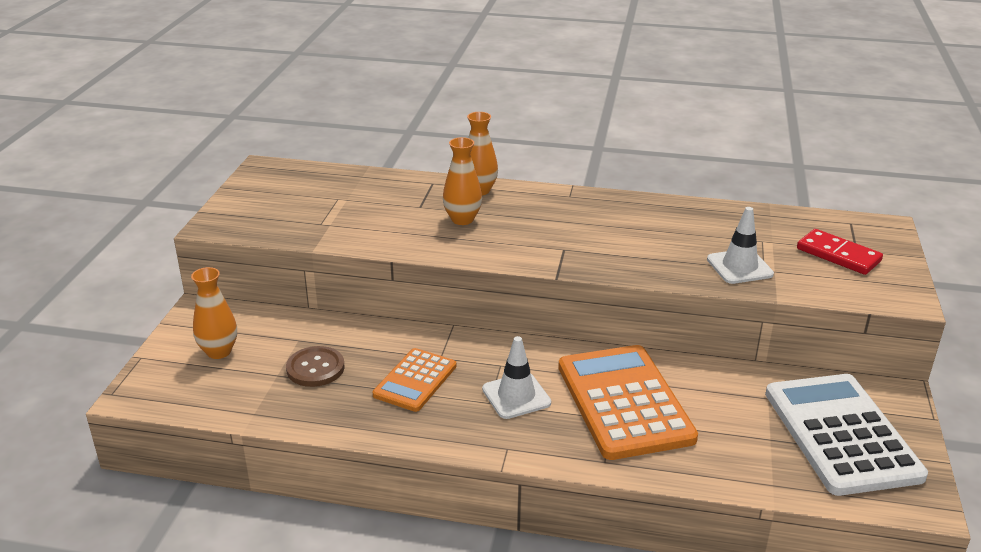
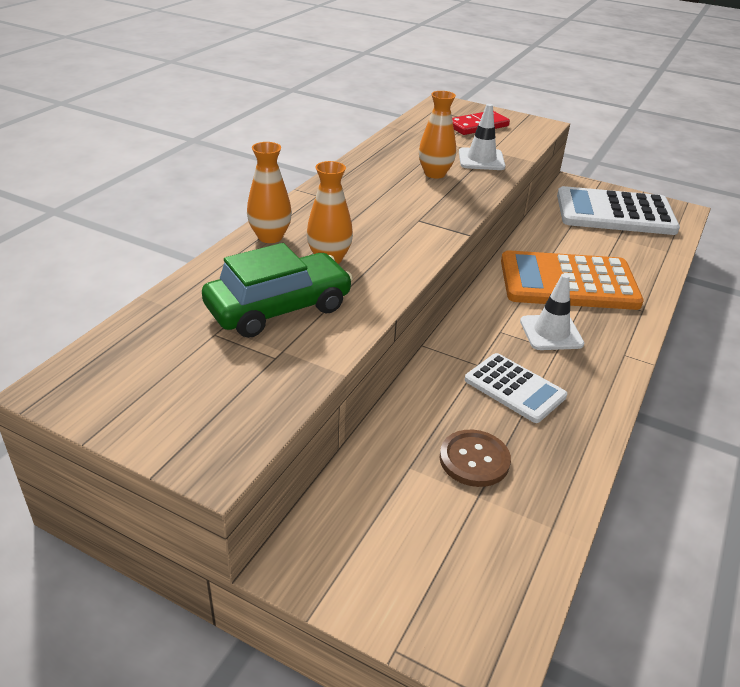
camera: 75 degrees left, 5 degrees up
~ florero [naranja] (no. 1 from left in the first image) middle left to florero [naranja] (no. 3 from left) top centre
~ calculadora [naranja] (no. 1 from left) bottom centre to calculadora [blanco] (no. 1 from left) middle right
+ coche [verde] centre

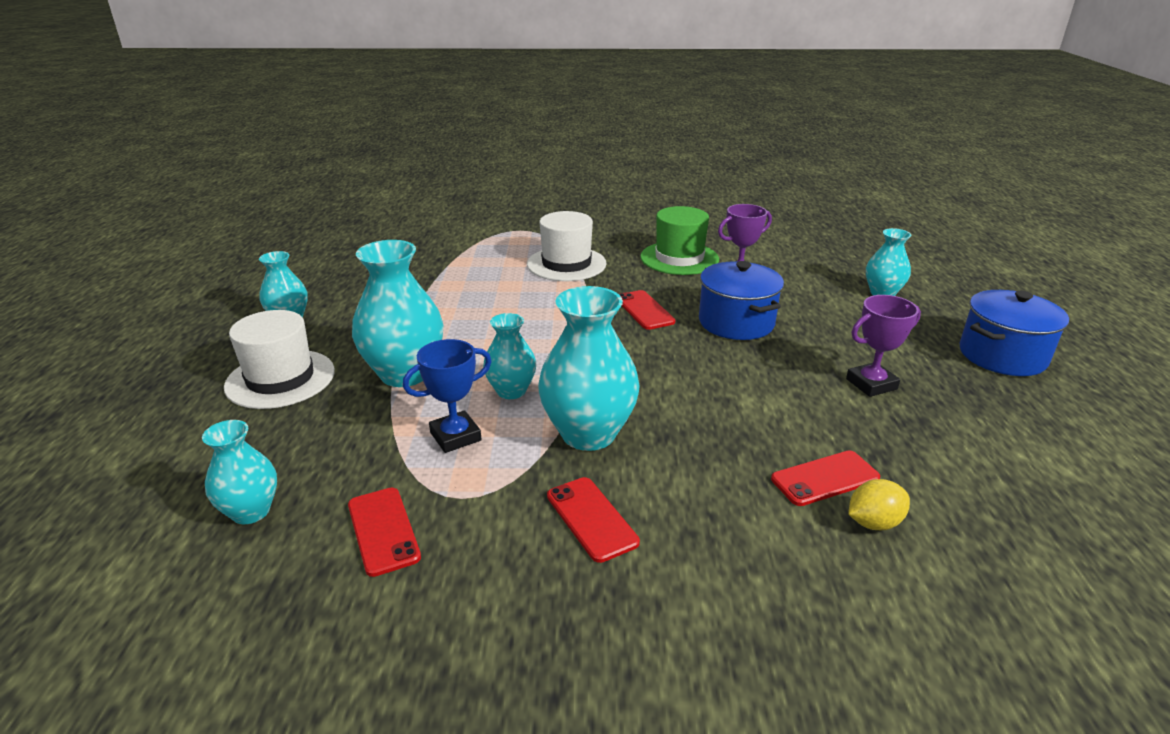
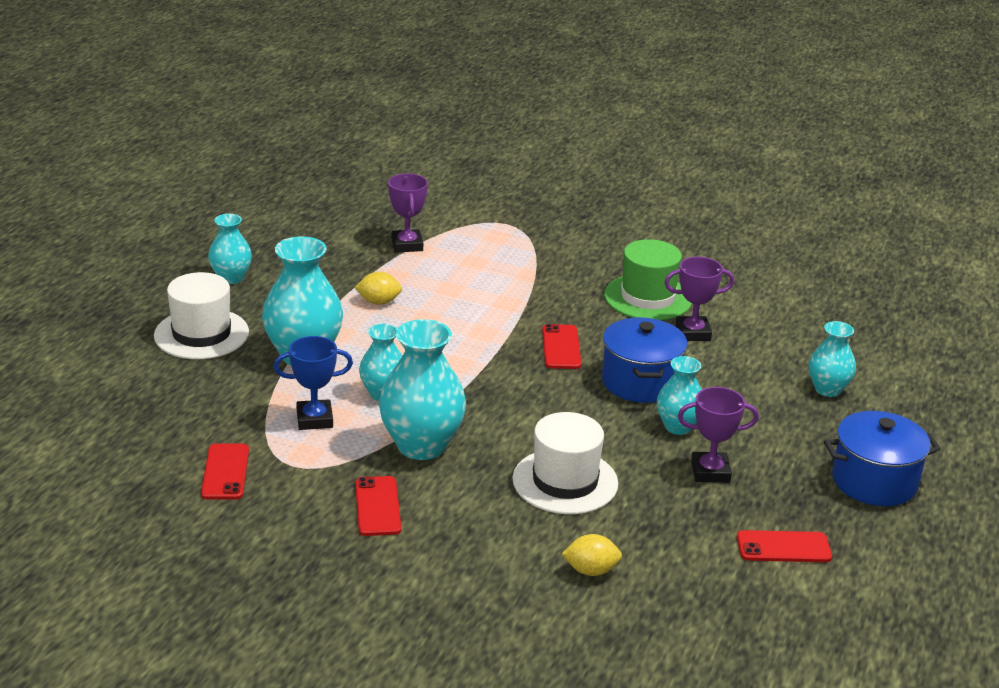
camera: 20 degrees right, 0 degrees up
~ florero [turquesa] (no. 1 from left in the first image) middle left to florero [turquesa] (no. 5 from left) middle right
~ sombrero [blanco] (no. 2 from left) centre to bottom centre
~ móvil [rojo] (no. 4 from left) middle right to bottom right
+ limón [amarillo] (no. 1 from left) centre
+ trofeo [morado] (no. 1 from left) top centre

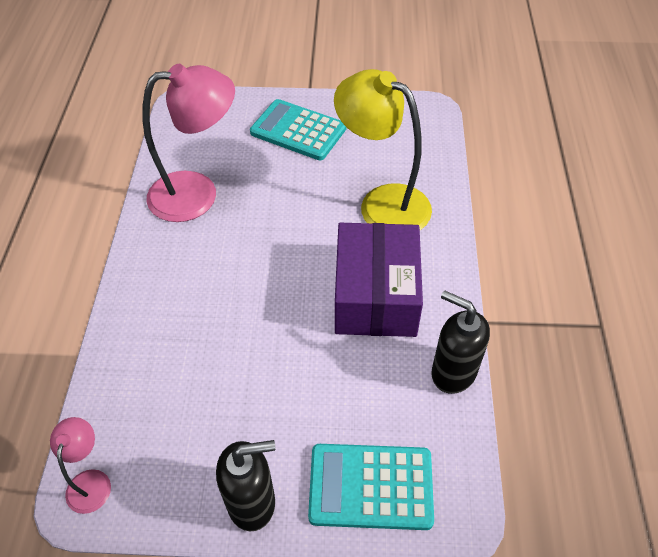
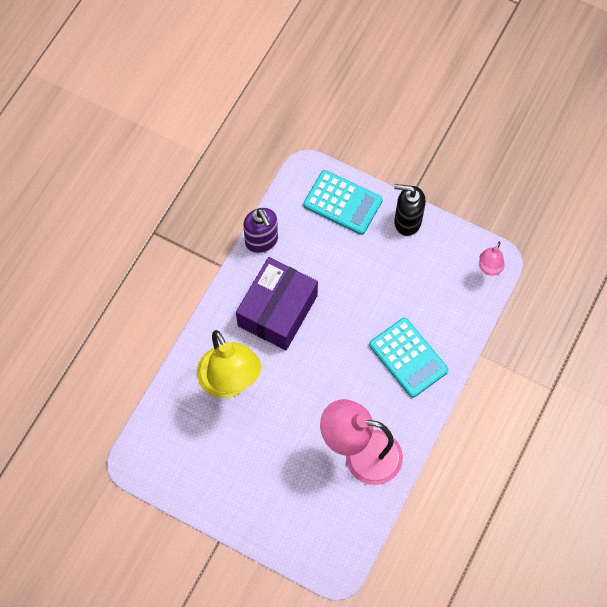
camera: 155 degrees left, 15 degrees up
~ calculadora [turquesa] (no. 1 from left in the first image) top centre to calculadora [turquesa] (no. 2 from left) middle right
~ dispensador de jabón [negro] (no. 2 from left) middle right to dispensador de jabón [morado] centre

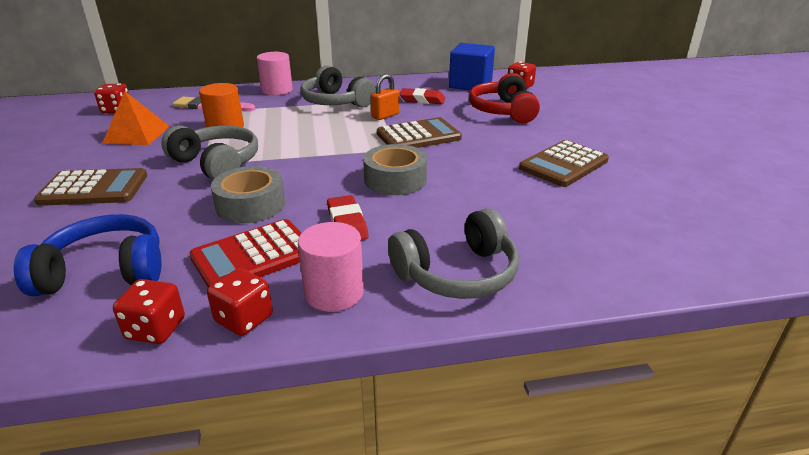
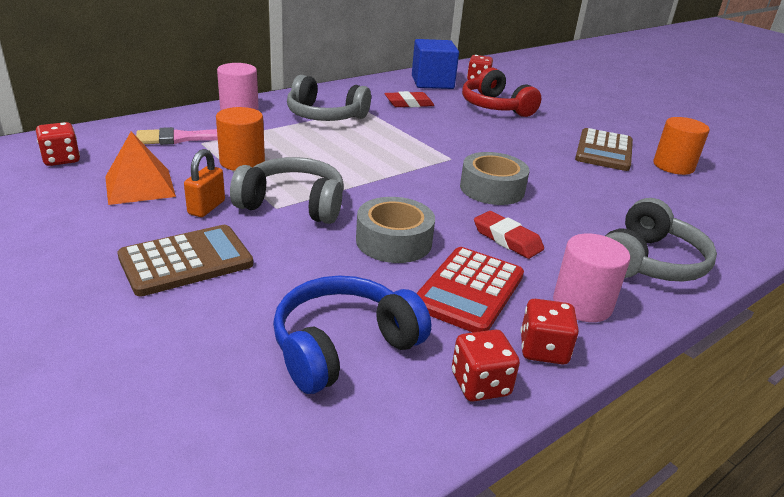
camera: 30 degrees left, 0 degrees up
~ candado [naranja] top centre to middle left
- calculadora [marrón] (no. 2 from left) top centre
+ cilindro [naranja] (no. 2 from left) top right

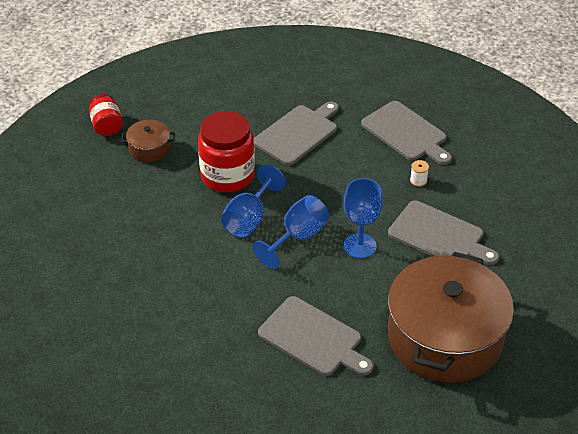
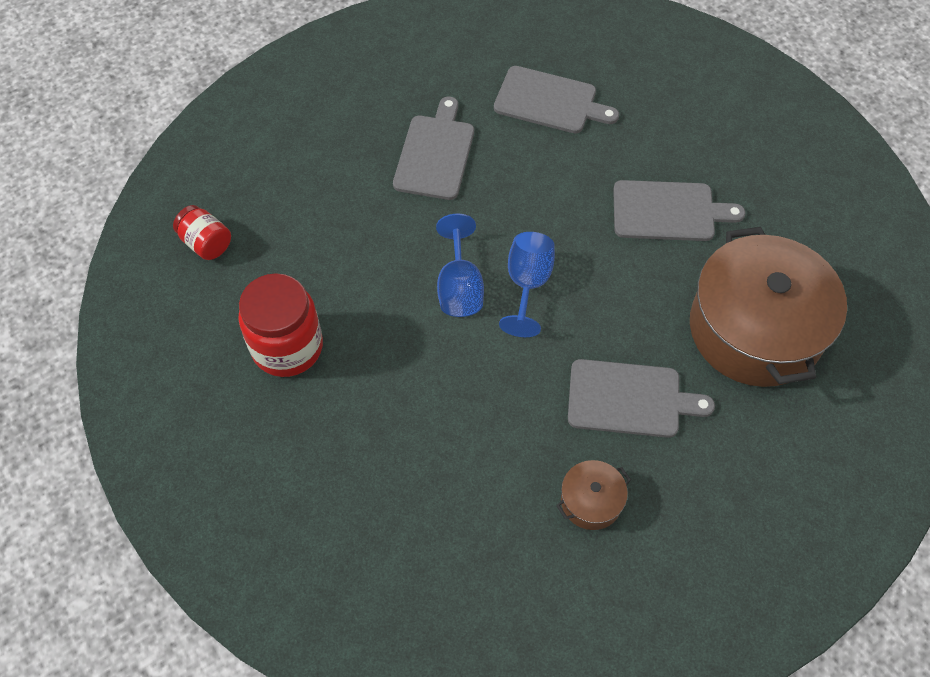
camera: 30 degrees left, 15 degrees up
~ olla [marrón] (no. 1 from left) top left to bottom centre
~ tarro [rojo] (no. 2 from left) centre to middle left
- copa [azul] (no. 3 from left) centre
- carrete [blanco] middle right

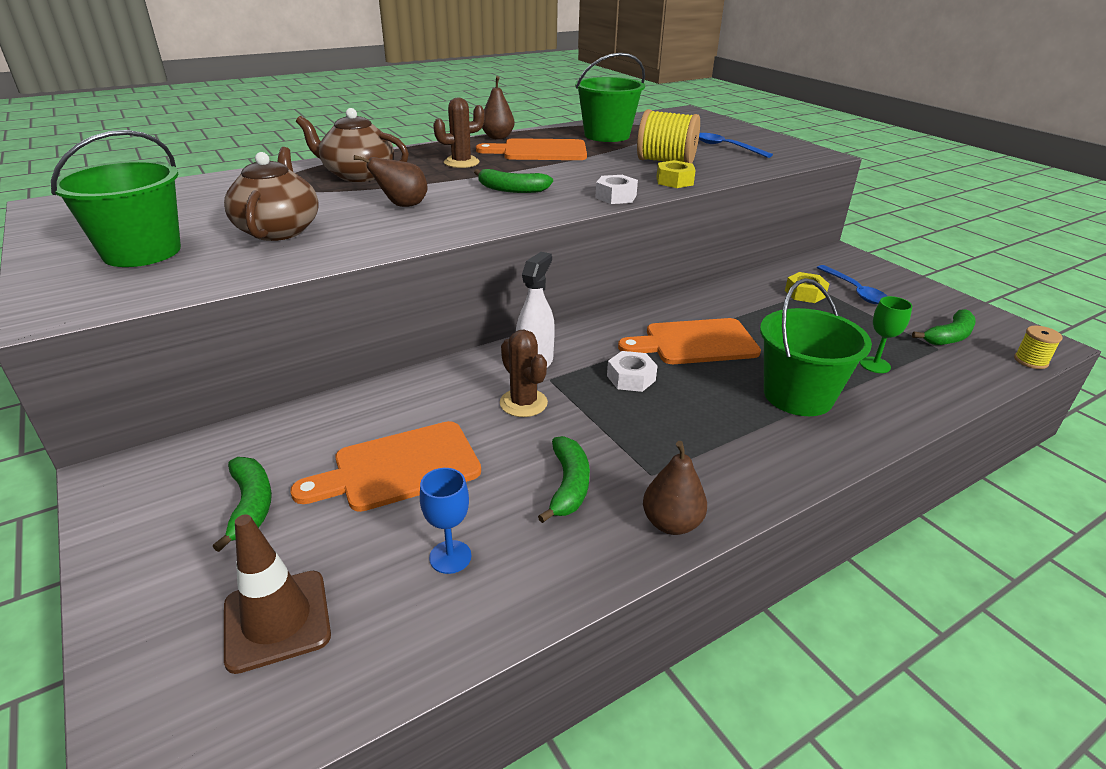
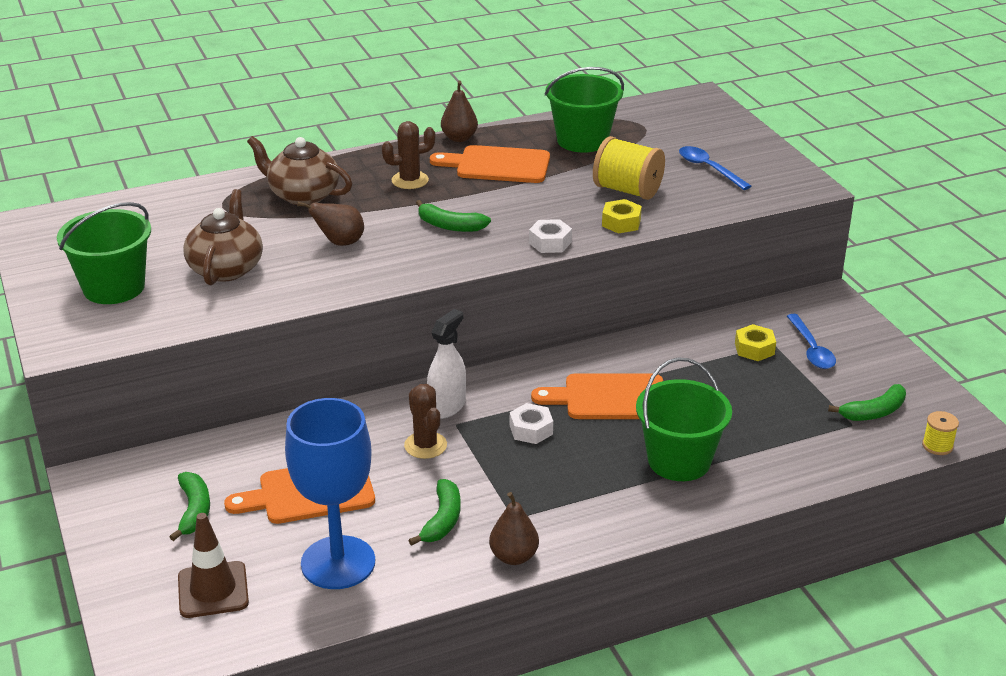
camera: 10 degrees right, 0 degrees up
~ copa [azul] bottom centre = bottom left x2.36
- copa [verde] middle right

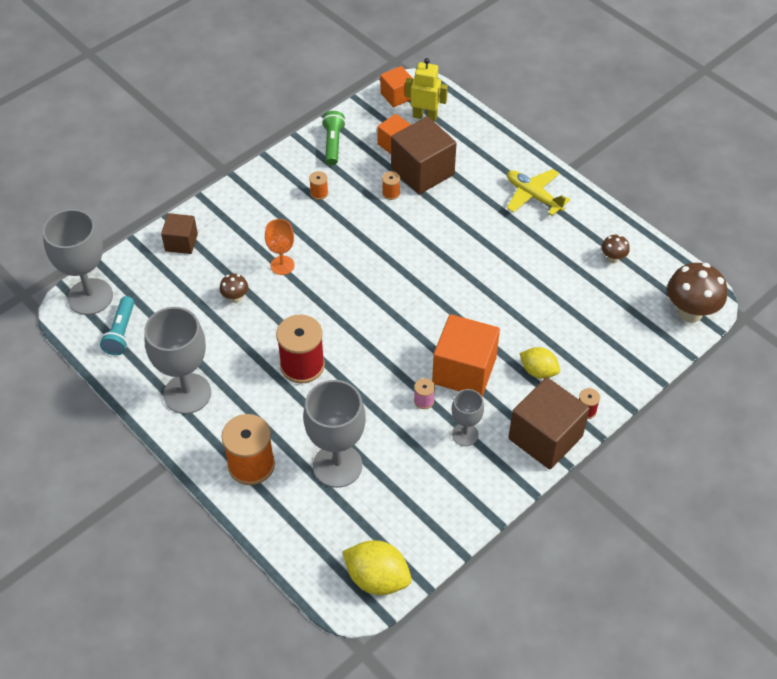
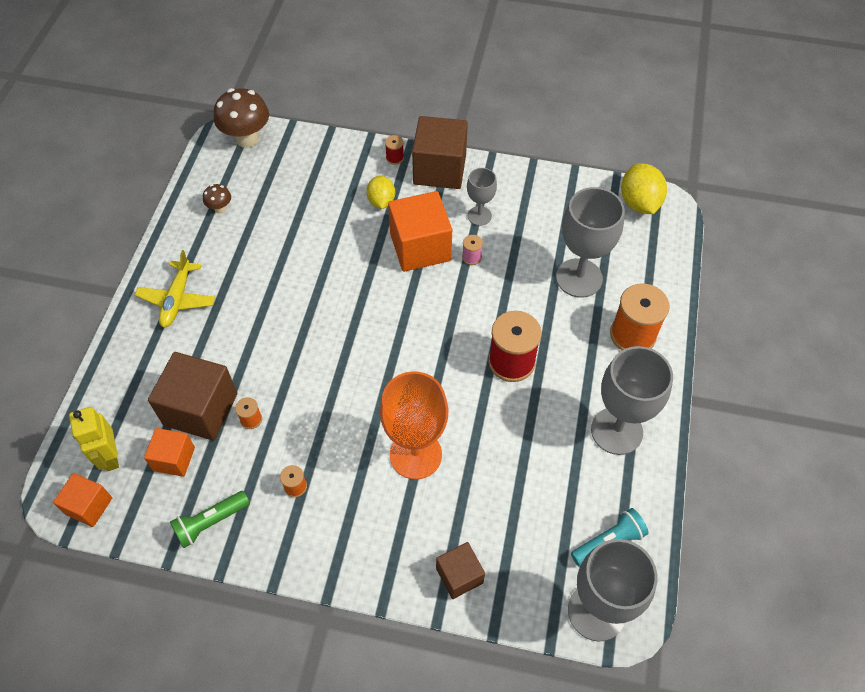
camera: 125 degrees left, 5 degrees up
- seta [marrón] (no. 1 from left) middle left
~ copa [naranja] centre = centre x1.83

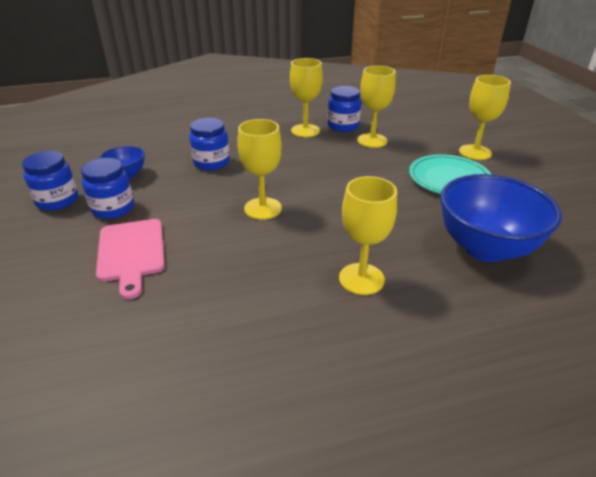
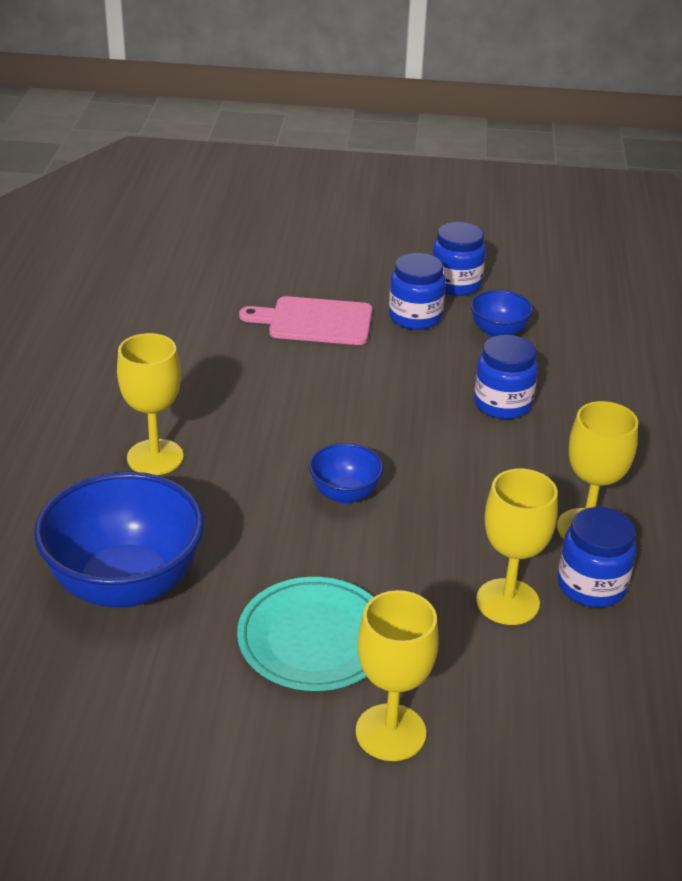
camera: 110 degrees right, 0 degrees up
- copa [amarillo] (no. 1 from left) centre
+ cuenco [azul] (no. 2 from left) centre

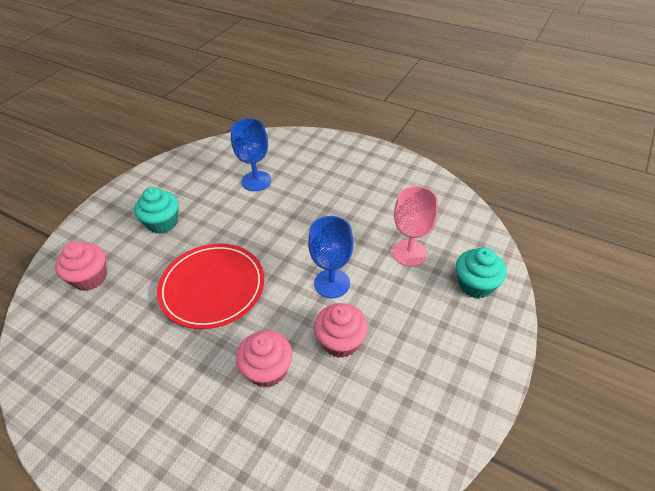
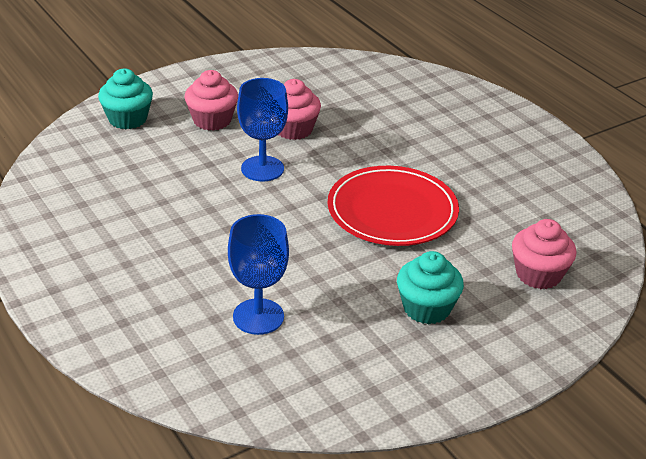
camera: 155 degrees left, 10 degrees down
~ magdalena [rosa] (no. 2 from left in the first image) bottom centre to magdalena [rosa] (no. 1 from left) top left
- copa [rosa] centre

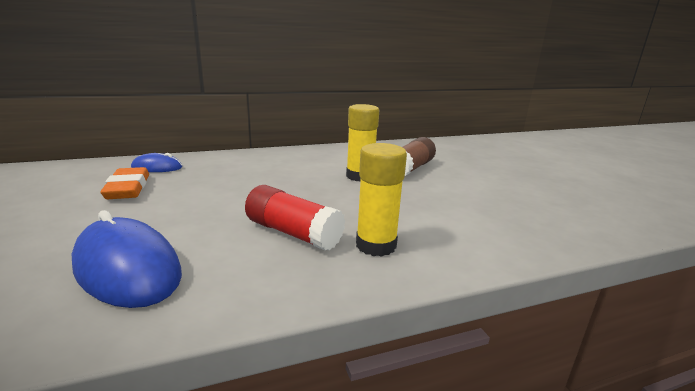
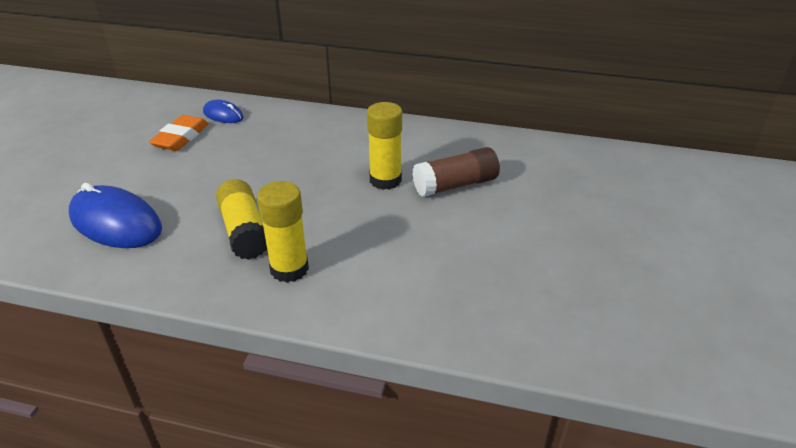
camera: 35 degrees right, 15 degrees up
~ ratón [azul] (no. 1 from left) middle left = middle left 45 degrees counterclockwise
~ barra de pegamento [rojo] centre to barra de pegamento [amarillo] (no. 1 from left) middle left

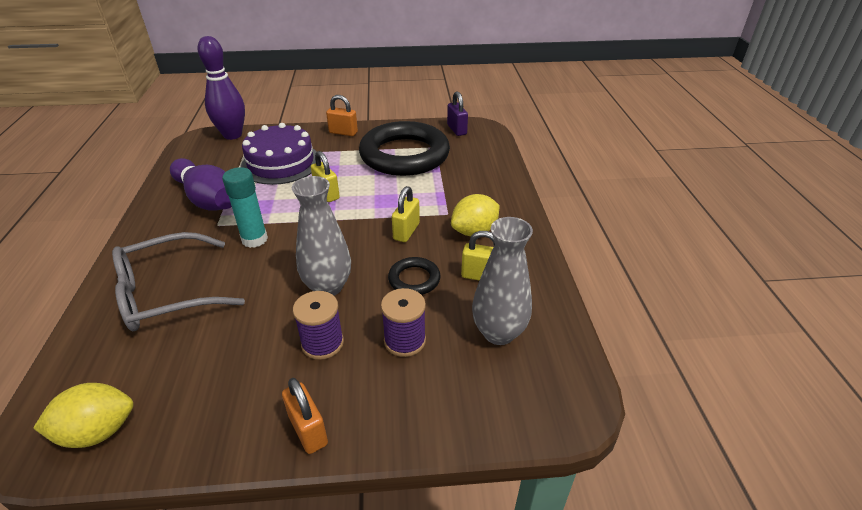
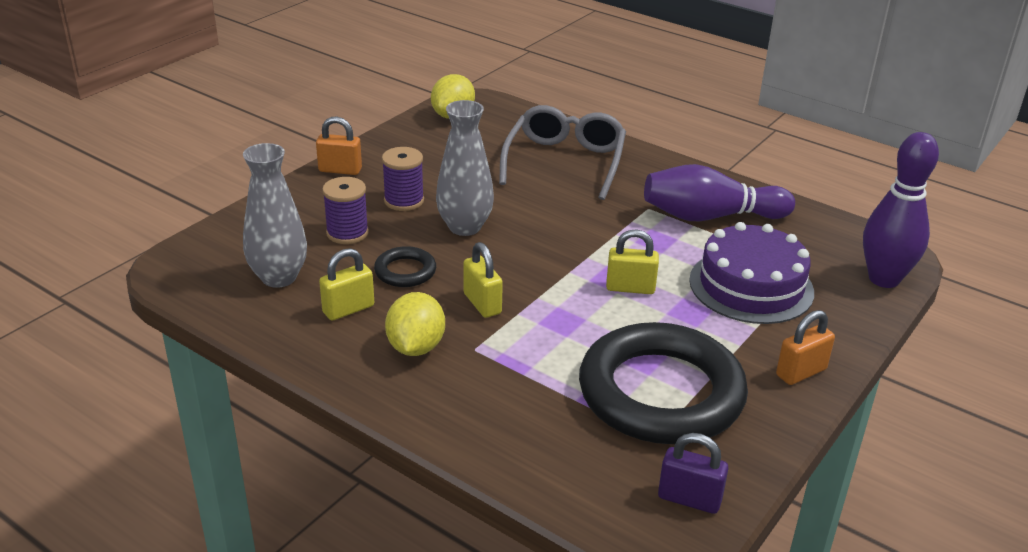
camera: 130 degrees right, 5 degrees down
- barra de pegamento [turquesa] middle left

